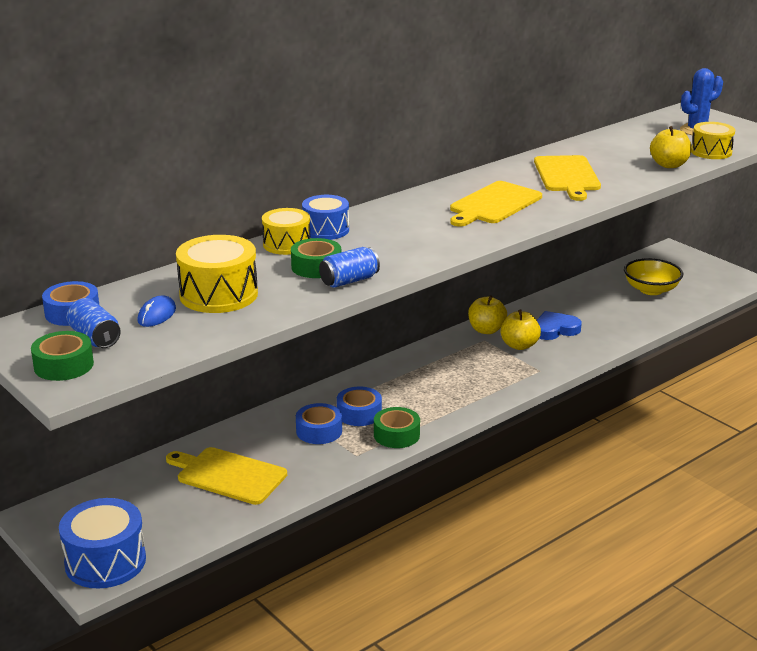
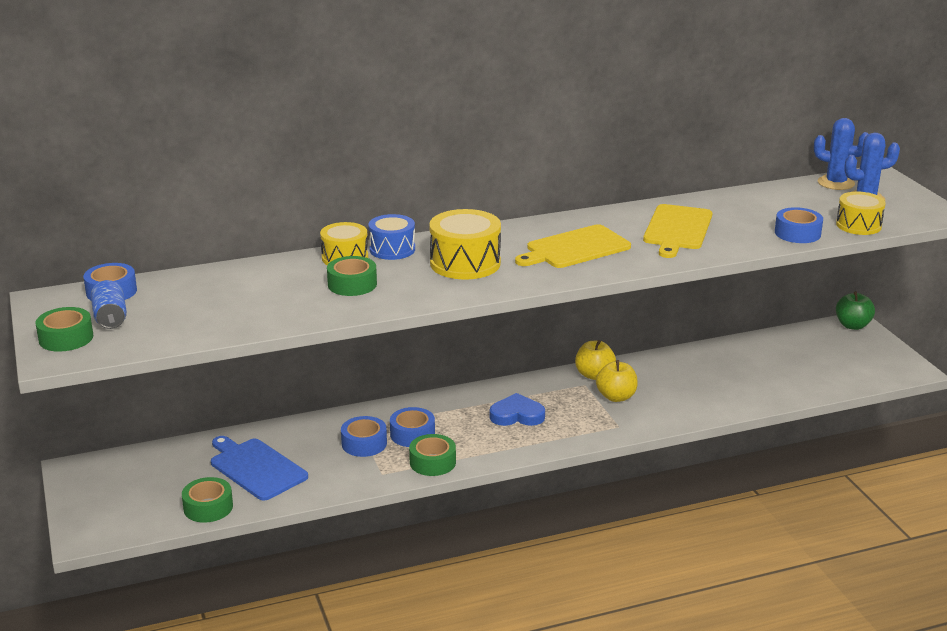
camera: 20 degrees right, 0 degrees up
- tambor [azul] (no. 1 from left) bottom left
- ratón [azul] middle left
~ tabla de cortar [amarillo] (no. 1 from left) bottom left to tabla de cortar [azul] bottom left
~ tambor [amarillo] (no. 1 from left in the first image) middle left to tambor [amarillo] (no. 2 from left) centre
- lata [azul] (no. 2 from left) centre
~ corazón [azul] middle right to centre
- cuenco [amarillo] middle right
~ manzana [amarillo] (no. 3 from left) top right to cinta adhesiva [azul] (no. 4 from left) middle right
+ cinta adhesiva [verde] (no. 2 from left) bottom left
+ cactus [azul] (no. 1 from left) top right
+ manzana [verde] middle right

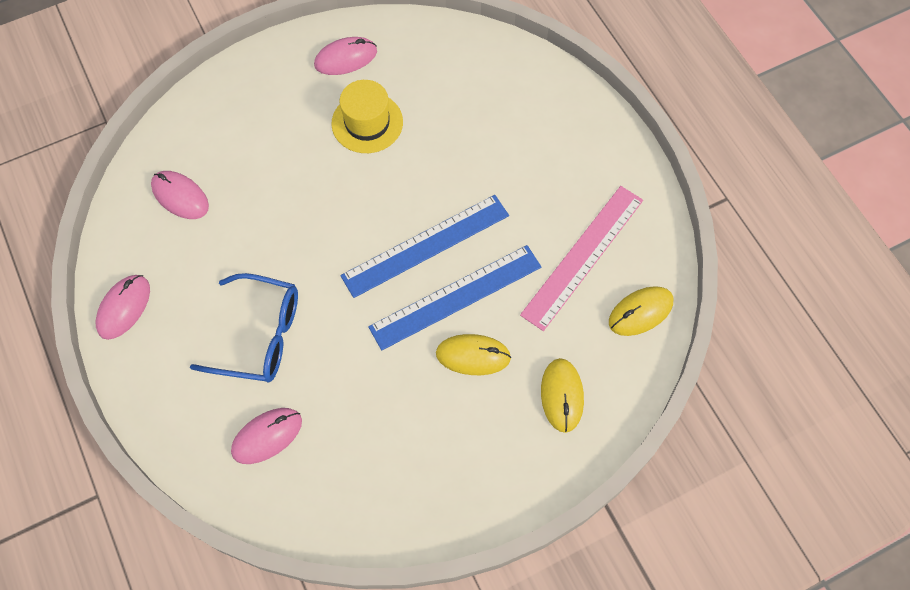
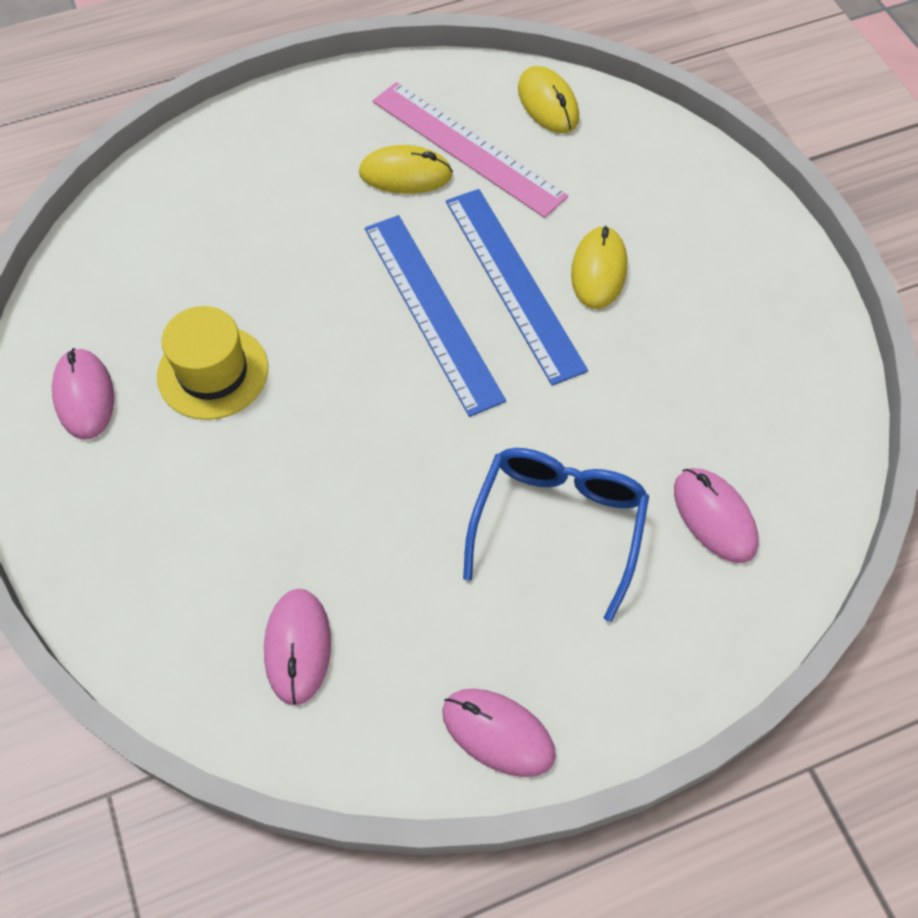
camera: 85 degrees left, 5 degrees down
~ ratón [rosa] (no. 2 from left) top left = bottom left 45 degrees counterclockwise
~ ratón [amarillo] (no. 2 from left in the first image) bottom centre to ratón [amarillo] (no. 1 from left) top centre

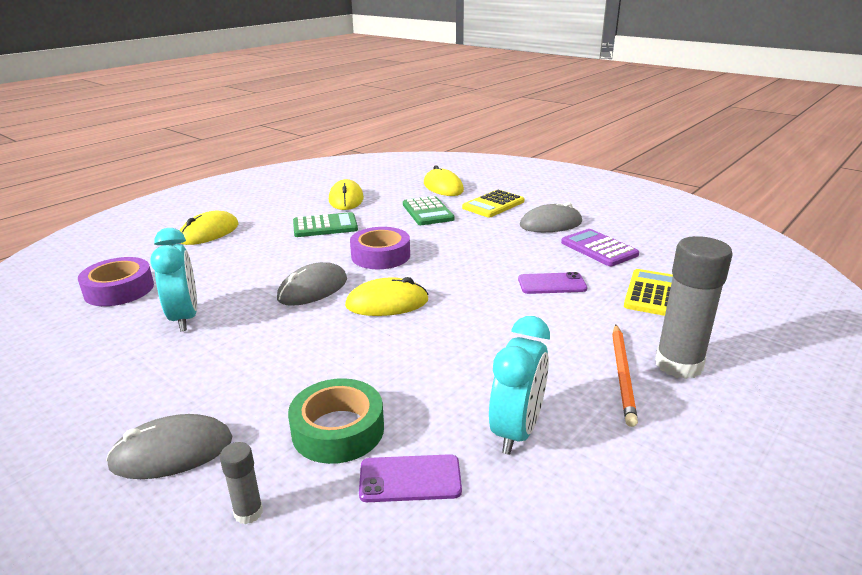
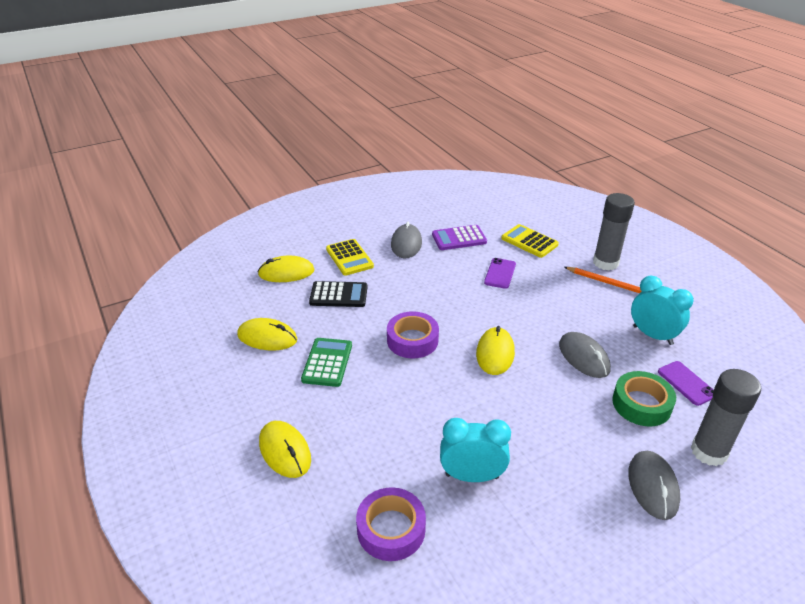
camera: 70 degrees left, 10 degrees up
~ barra de pegamento [gris] (no. 1 from left in the first image) bottom left = bottom right x2.15
~ ratón [gris] (no. 2 from left) centre to middle right
~ móvil [morado] (no. 1 from left in the first image) bottom centre = middle right 45 degrees counterclockwise
~ calculadora [verde] (no. 2 from left) centre to calculadora [negro] centre

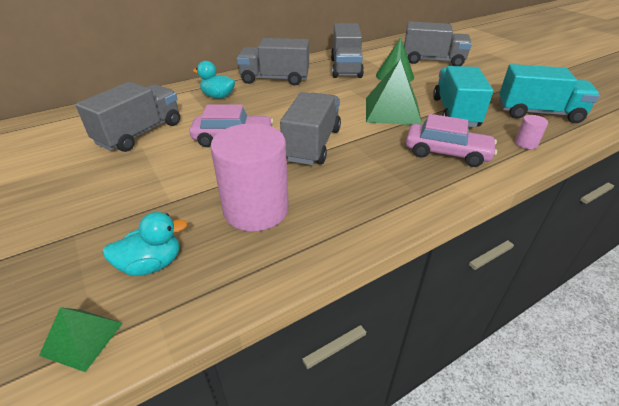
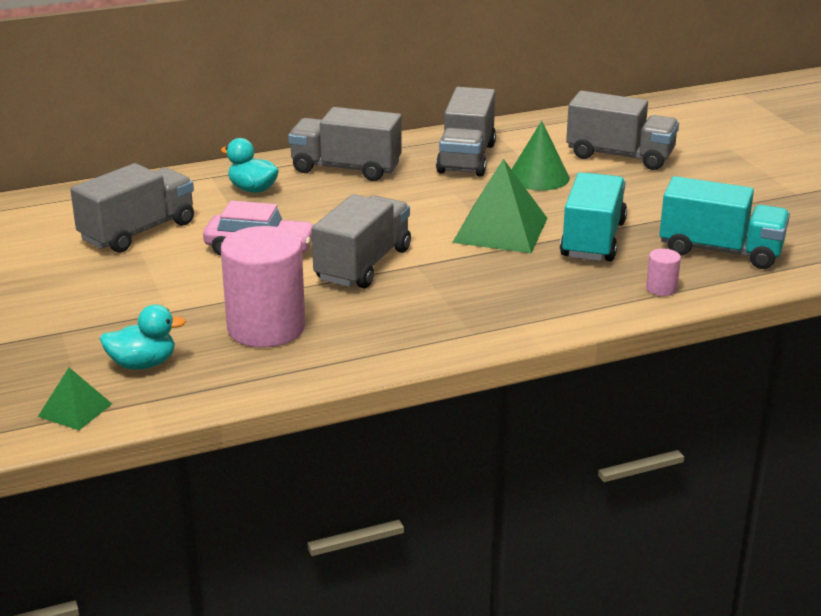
camera: 10 degrees right, 10 degrees down
- coche [rosa] (no. 2 from left) middle right

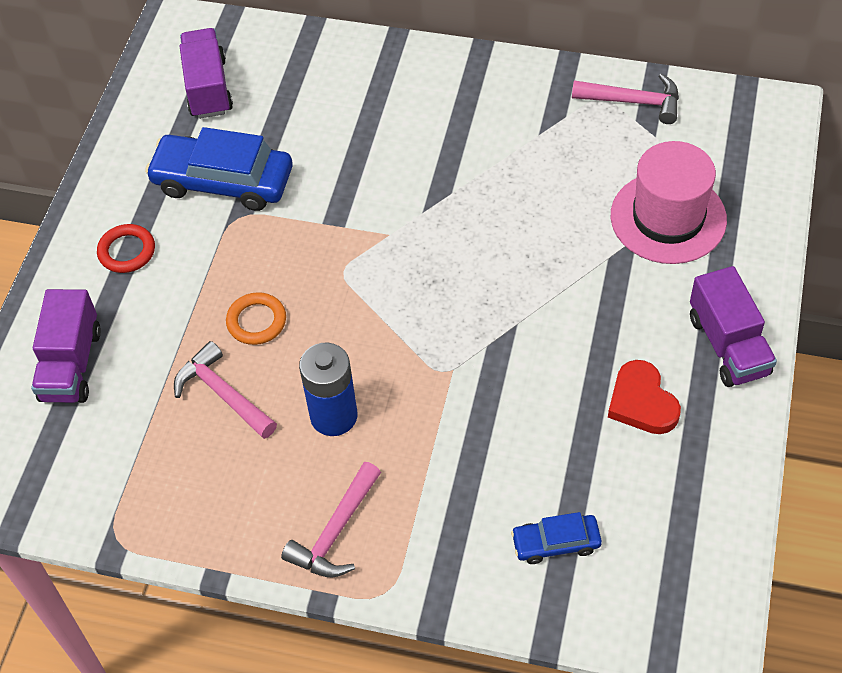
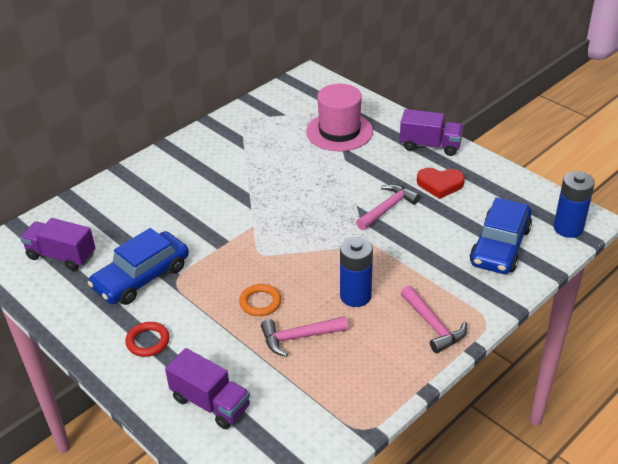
camera: 60 degrees left, 15 degrees down
~ coche [azul] (no. 2 from left) bottom centre = middle right x1.92
~ martillo [rosa] (no. 3 from left in the first image) top right to martillo [rosa] (no. 2 from left) centre
+ pila [azul] (no. 2 from left) middle right

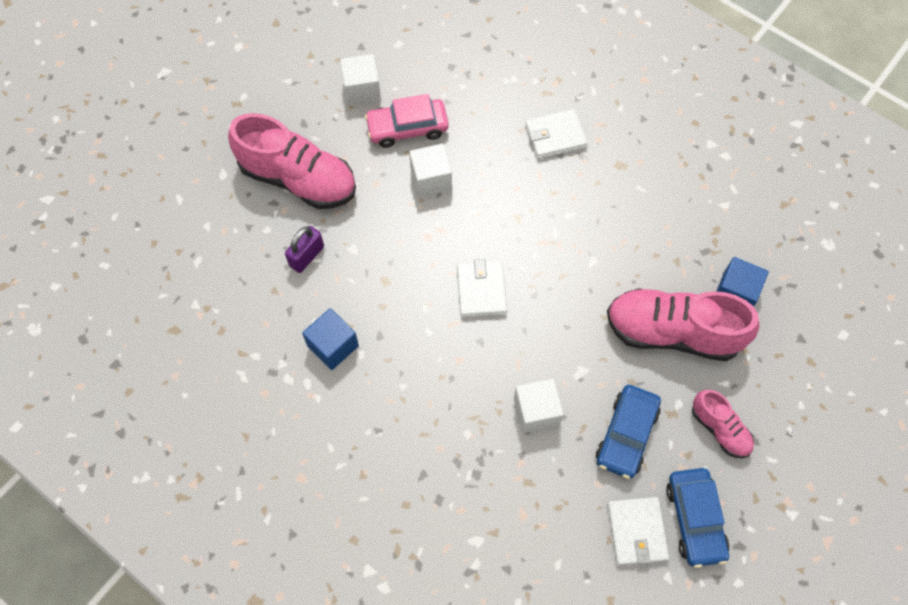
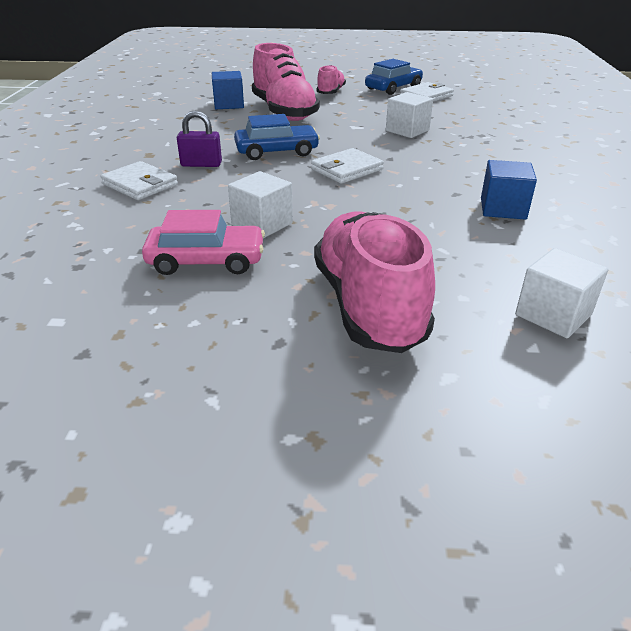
camera: 125 degrees left, 30 degrees down
~ candado [morado] centre to top left
~ cubo [blanco] (no. 1 from left in the first image) top centre to cubo [blanco] (no. 3 from left) middle right
~ coche [rosa] top centre = middle left 45 degrees counterclockwise
~ coche [azul] (no. 1 from left) bottom right to top centre

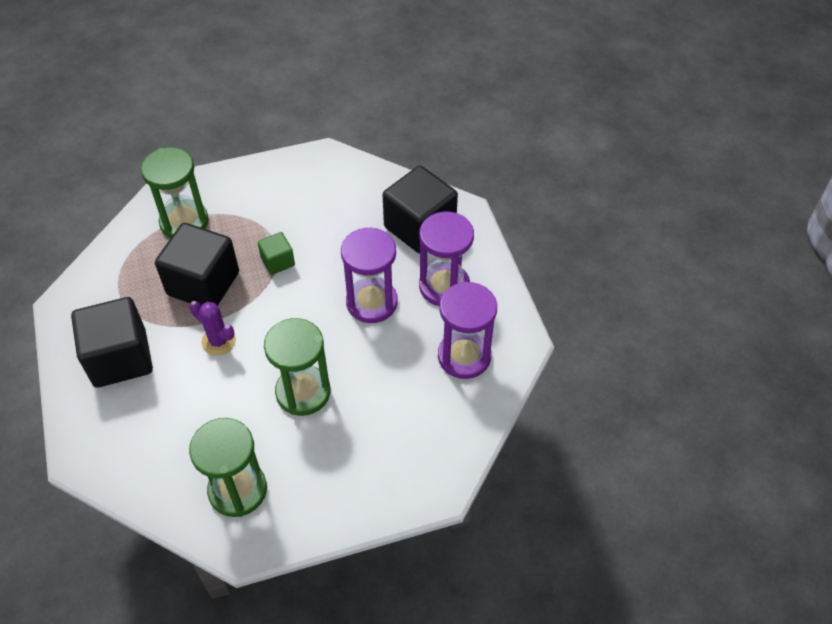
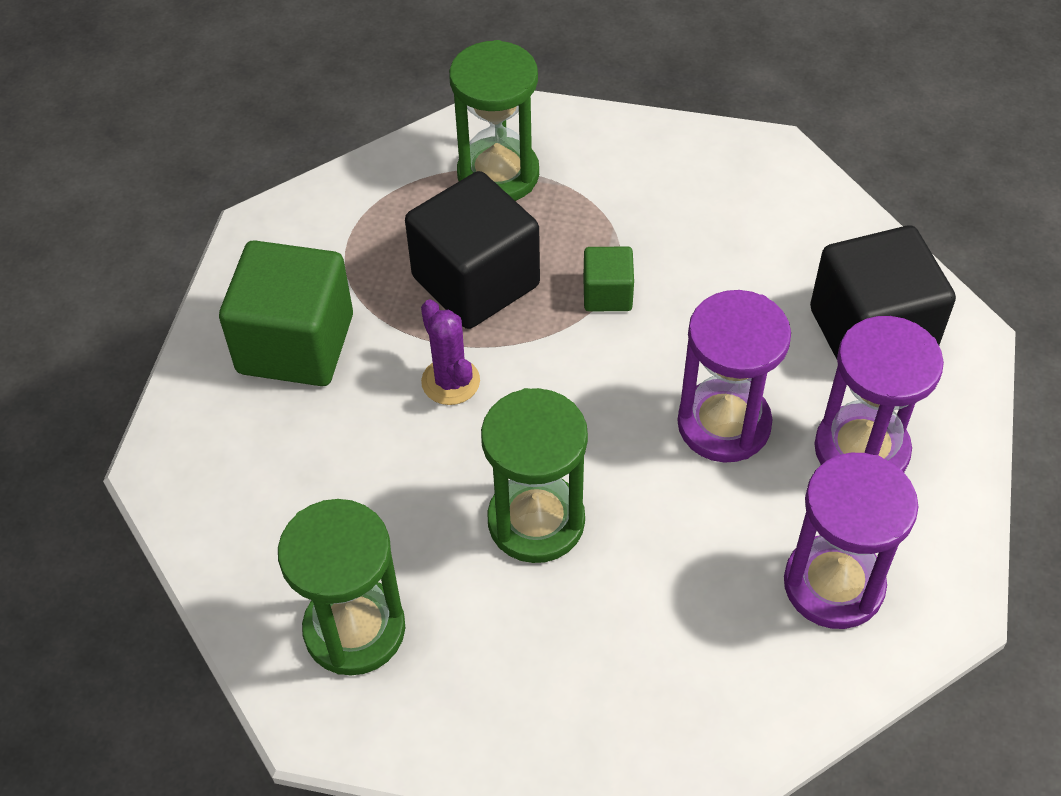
camera: 30 degrees right, 0 degrees up
~ cubo [negro] (no. 1 from left) middle left to cubo [verde] (no. 1 from left) middle left

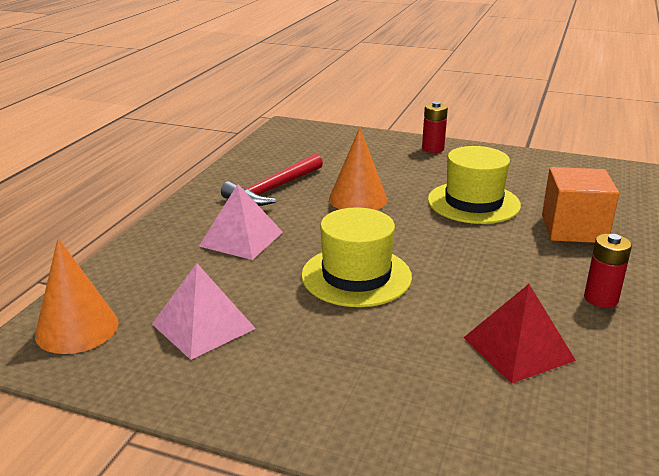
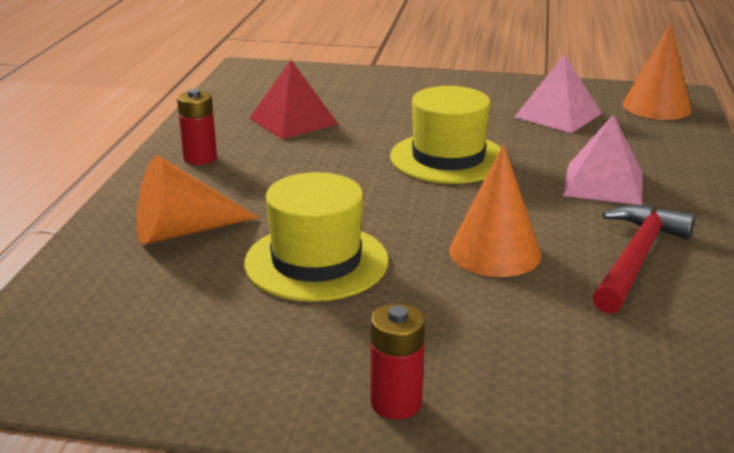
camera: 170 degrees right, 0 degrees up
~ cubo [naranja] middle right to cono [naranja] (no. 1 from left) middle left

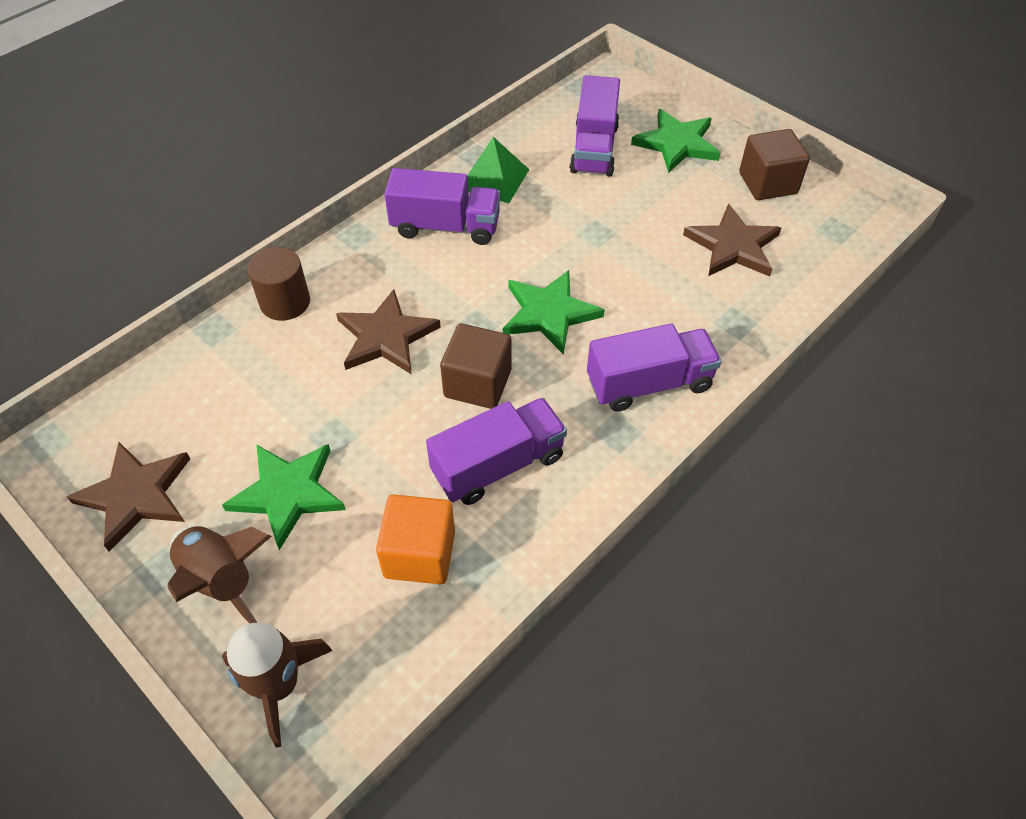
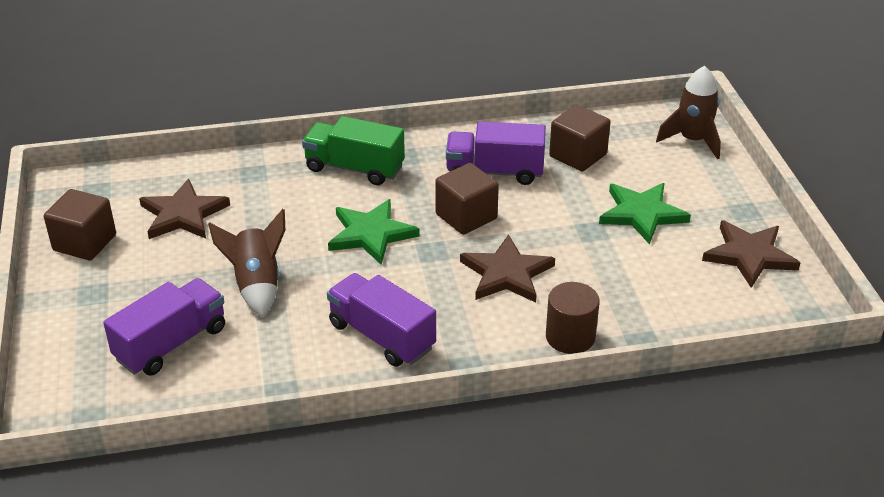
camera: 145 degrees left, 15 degrees down
~ cohete [marrón] (no. 1 from left) bottom left to middle left
~ cubo [naranja] centre to cubo [marrón] (no. 3 from left) top centre
- pirámide [verde] top centre
~ camión [morado] (no. 4 from left) centre to camión [verde] top centre
- estrella [verde] (no. 3 from left) top centre

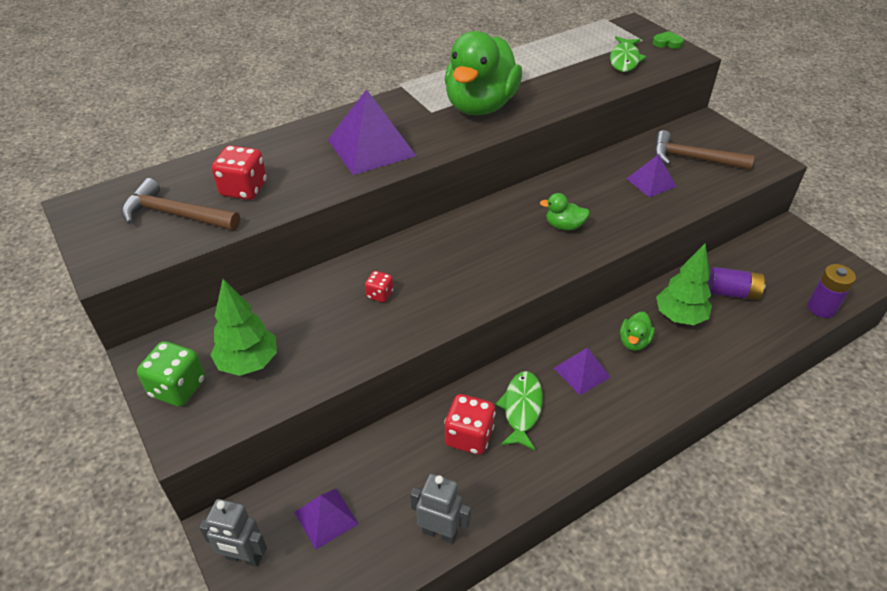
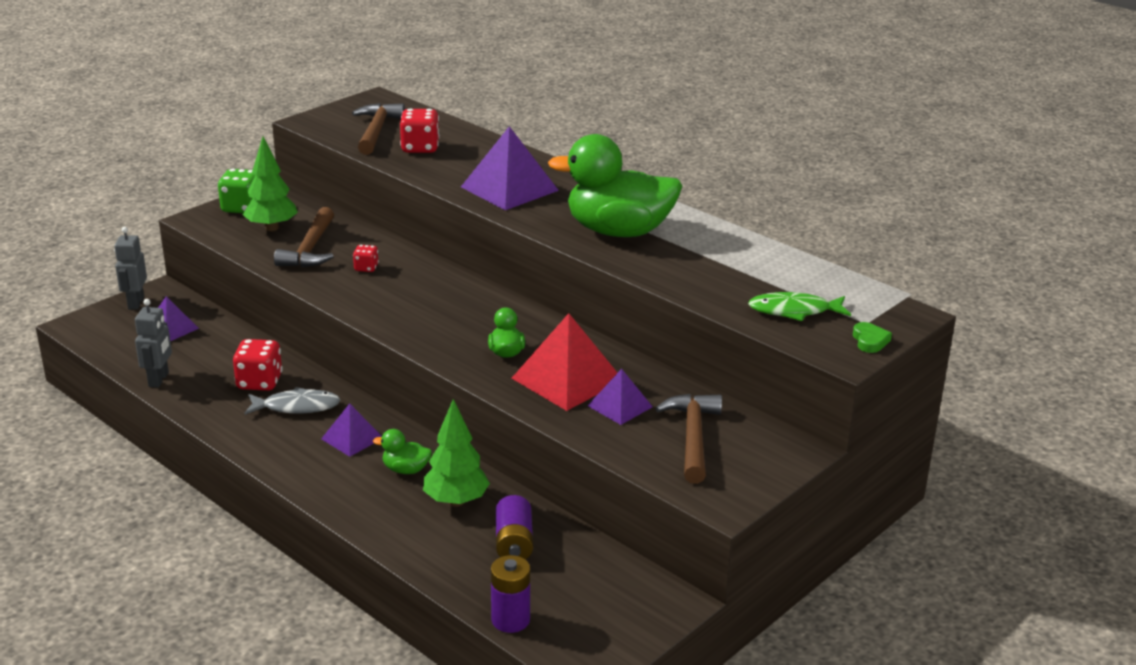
camera: 75 degrees right, 15 degrees down
~ pez [verde] (no. 1 from left) bottom centre to pez [gris] middle left
+ martillo [marrón] (no. 1 from left) middle left
+ pirámide [rojo] centre

